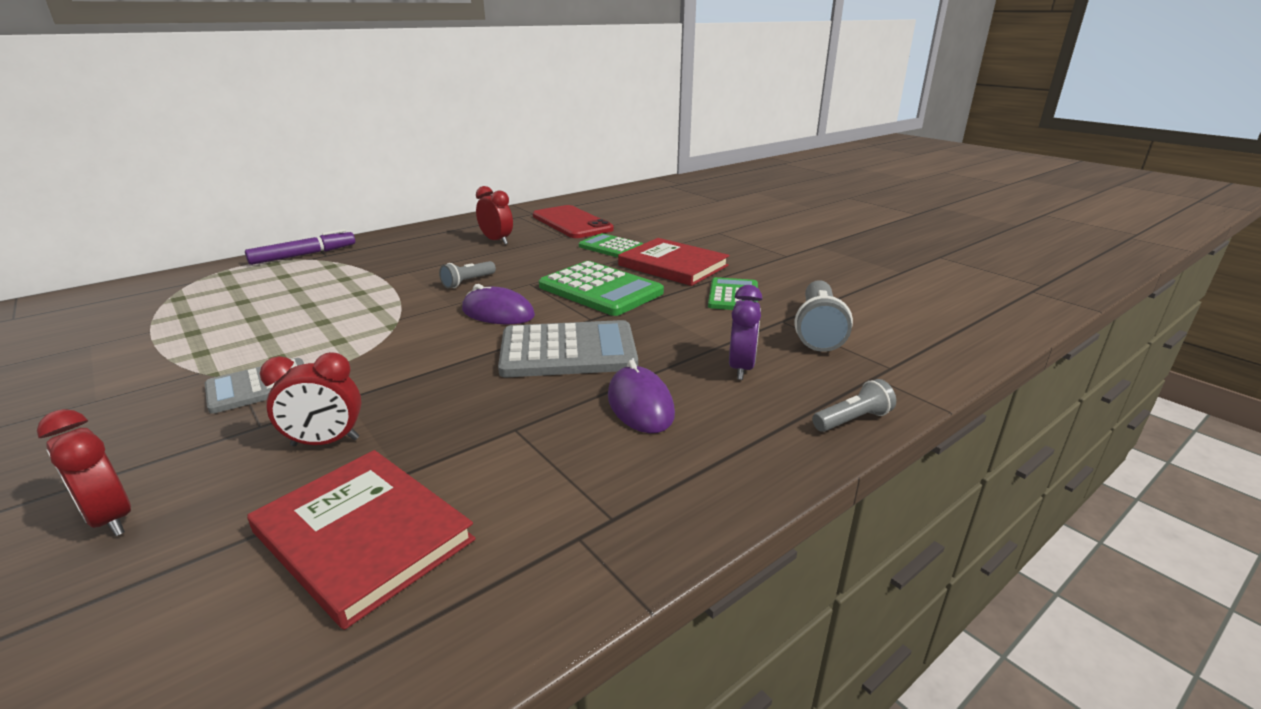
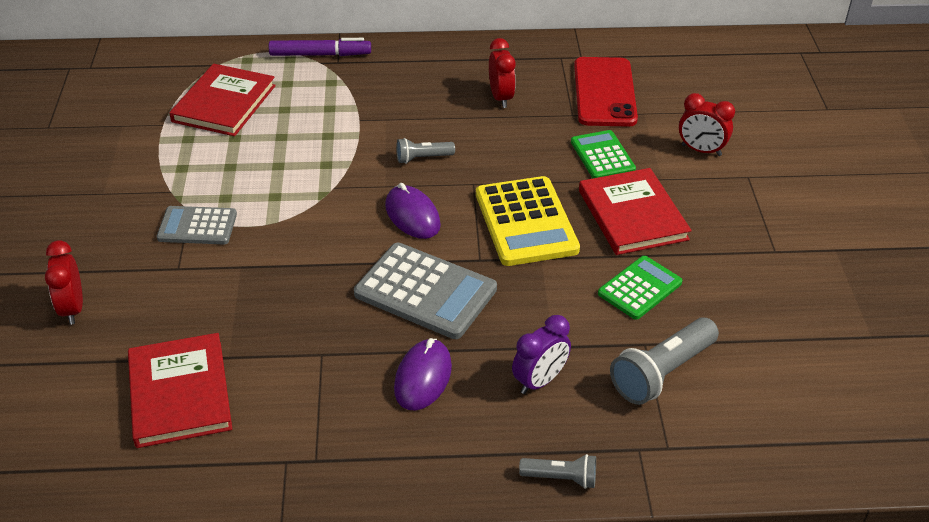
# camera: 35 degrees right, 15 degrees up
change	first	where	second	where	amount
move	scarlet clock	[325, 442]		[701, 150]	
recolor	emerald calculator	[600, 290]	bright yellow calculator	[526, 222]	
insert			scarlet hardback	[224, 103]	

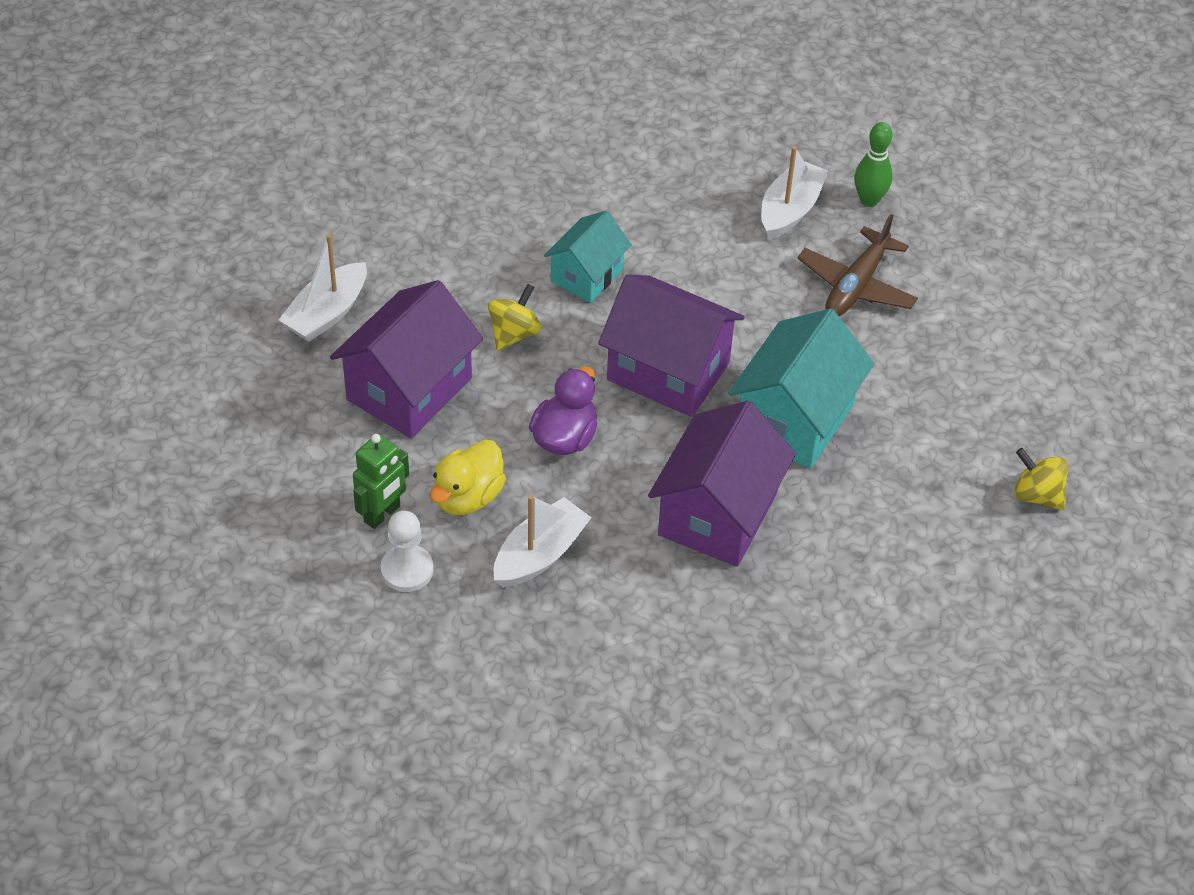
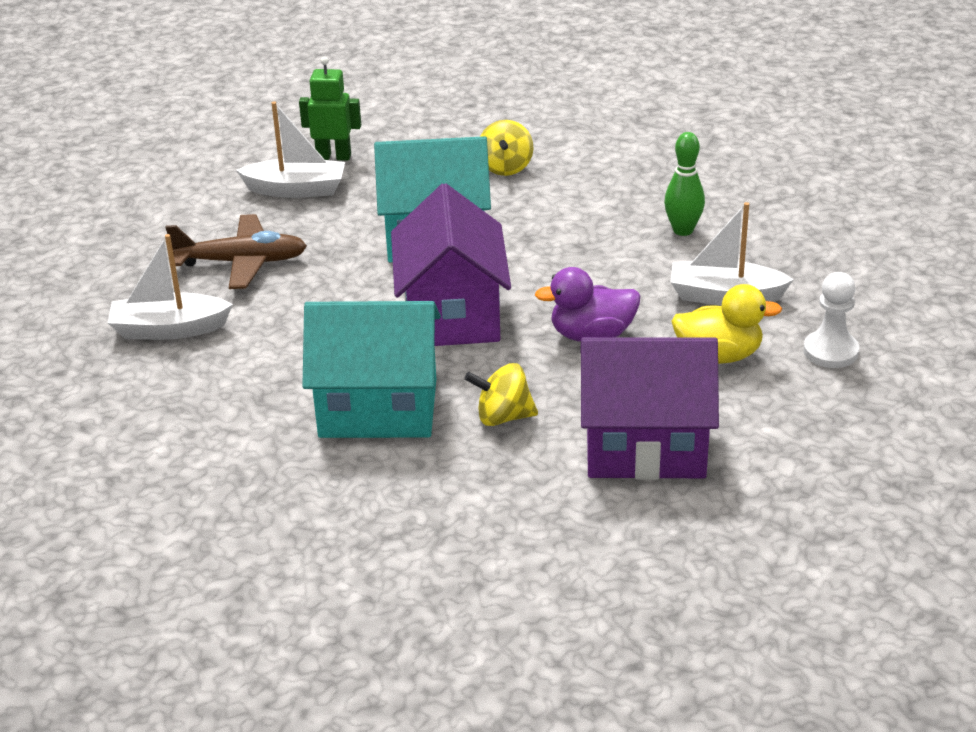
# camera: 120 degrees left, 15 degrees down
change	first	where	second	where	amount
move	white toy boat	[327, 313]		[296, 190]	
move	emerald robot	[382, 514]		[334, 157]	
resize	aqua cottage	[587, 275]		[378, 408]	x1.63
delete	purple cottage	[717, 514]			
move	emerald bowling pin	[869, 200]		[683, 230]	
move	bright yellow toy top	[1036, 495]		[506, 167]	

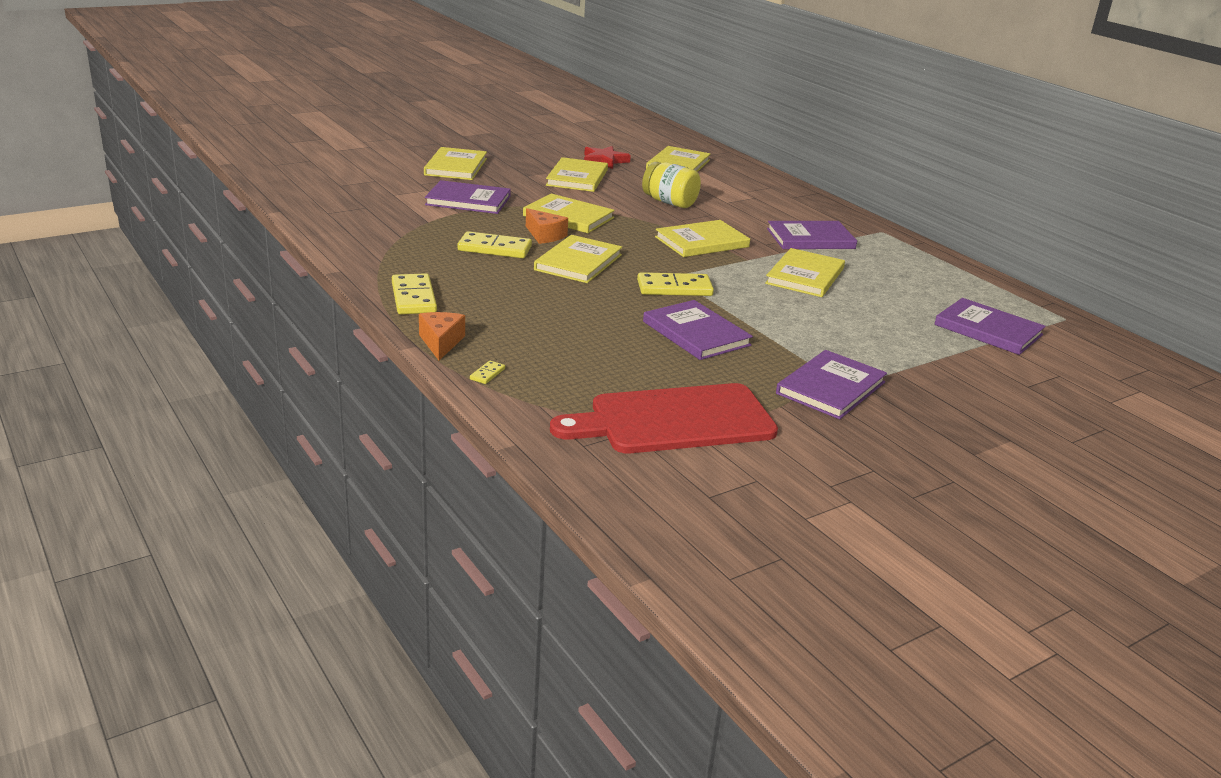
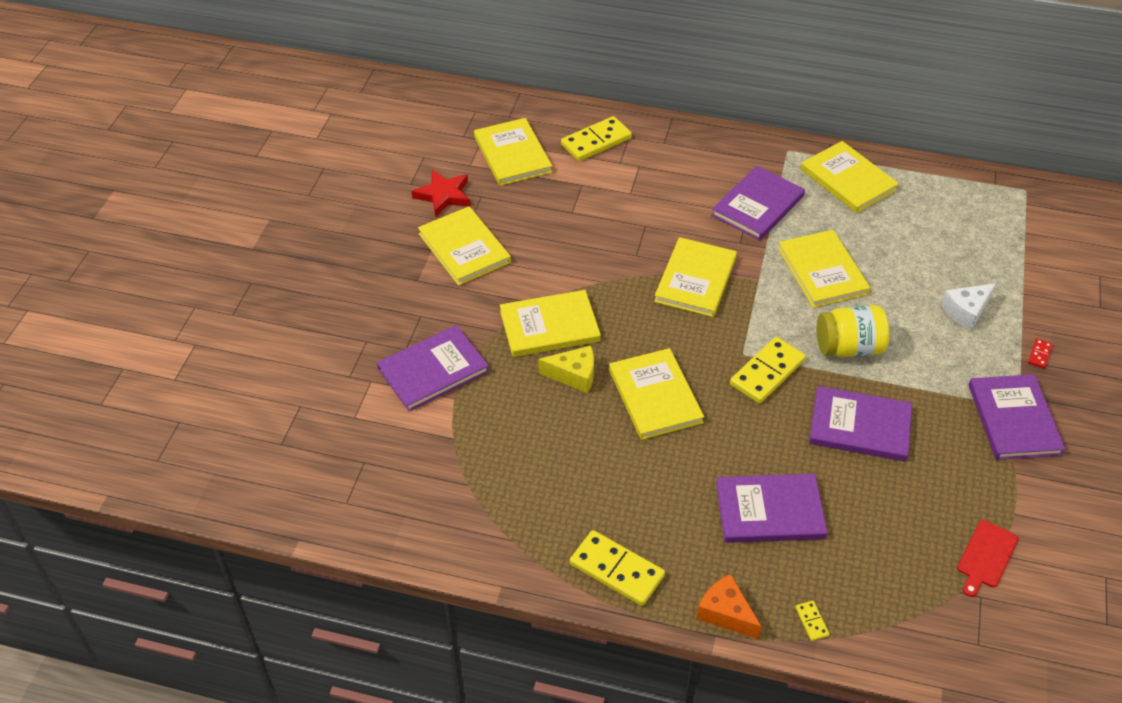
# camera: 40 degrees left, 20 degrees up
change	first	where	second	where	amount
move	bright yellow hardback	[456, 167]		[848, 179]	
move	bright yellow domino	[494, 249]		[596, 142]	
recolor	orange cheese	[545, 235]	bright yellow cheese	[574, 375]	
resize	scarlet bread board	[674, 420]		[986, 556]	x0.43
move	bright yellow preserve jar	[669, 202]		[848, 347]	
move	purple hardback	[988, 330]		[769, 511]	
insert			white cheese	[966, 311]	
insert			scarlet domino	[1039, 354]	

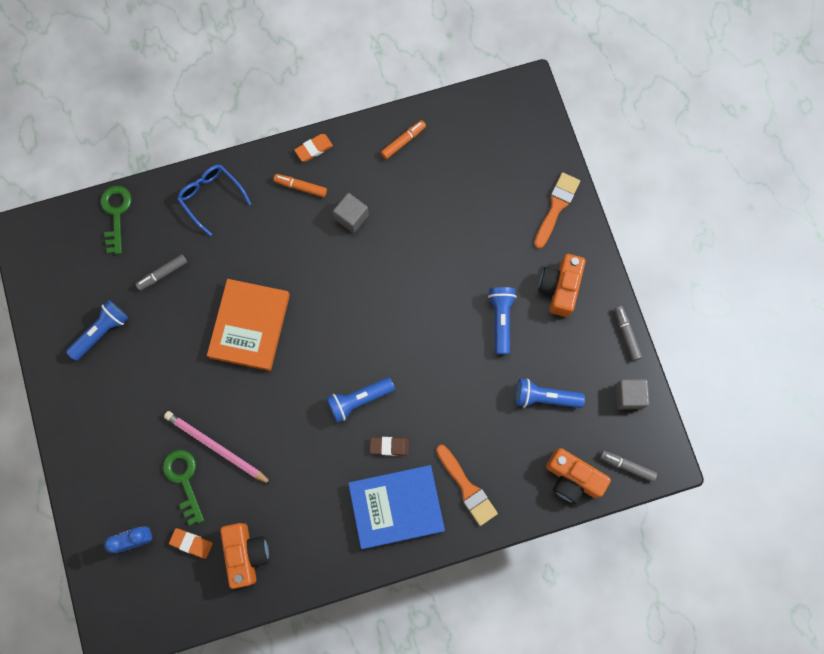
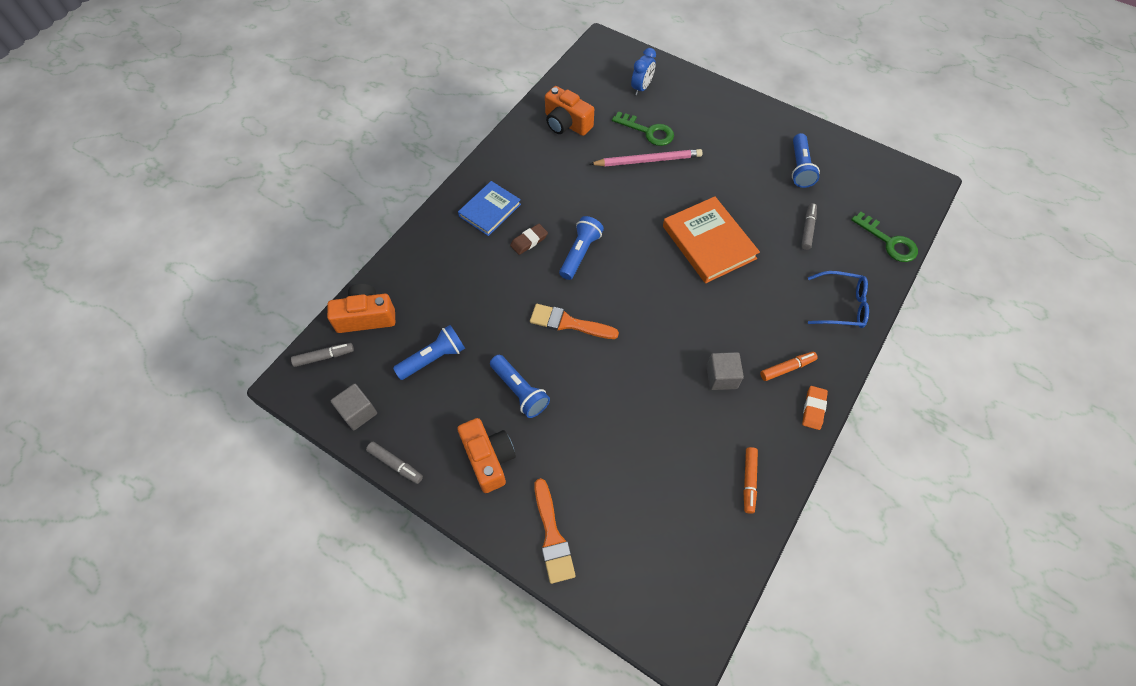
# camera: 140 degrees right, 15 degrees down
change	first	where	second	where	amount
delete	orange pencil eraser	[191, 543]			
resize	royal blue hardback	[396, 507]		[490, 210]	x0.66
move	orange paint brush	[467, 488]		[568, 323]	

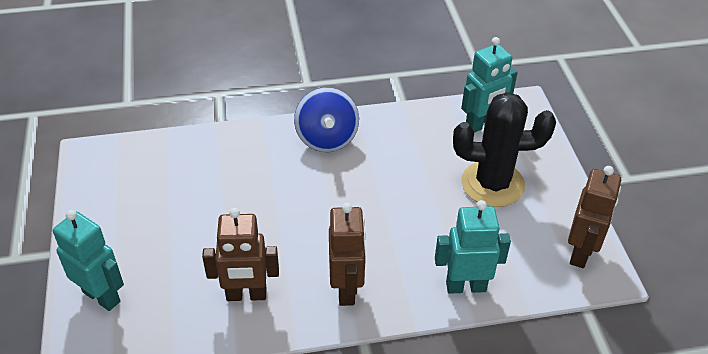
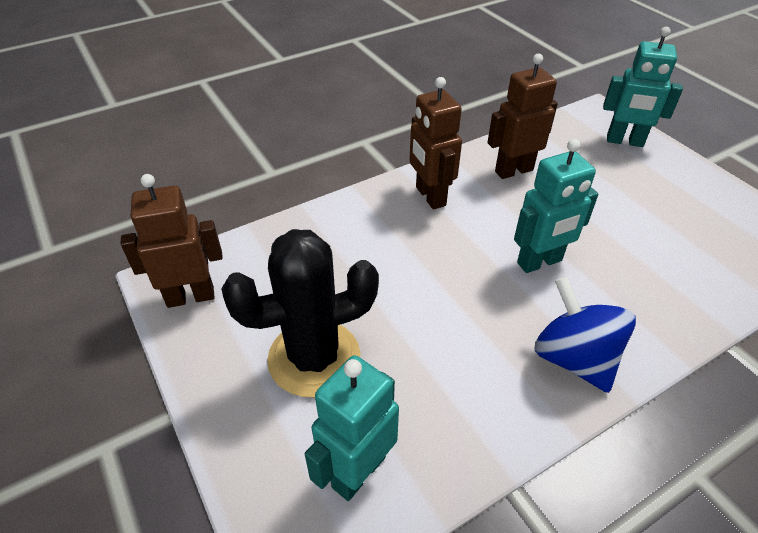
# camera: 160 degrees right, 0 degrees up
change	first	where	second	where	amount
move	aqua robot	[465, 286]		[539, 262]	
rotate	dark brown robot	[580, 253]		[190, 296]	75 degrees clockwise

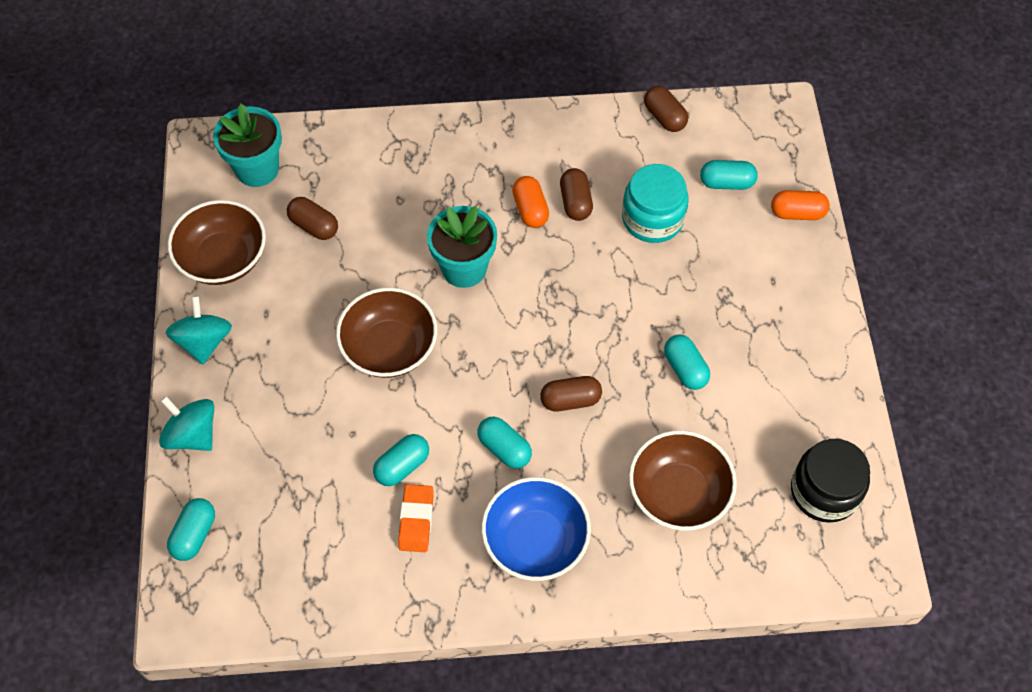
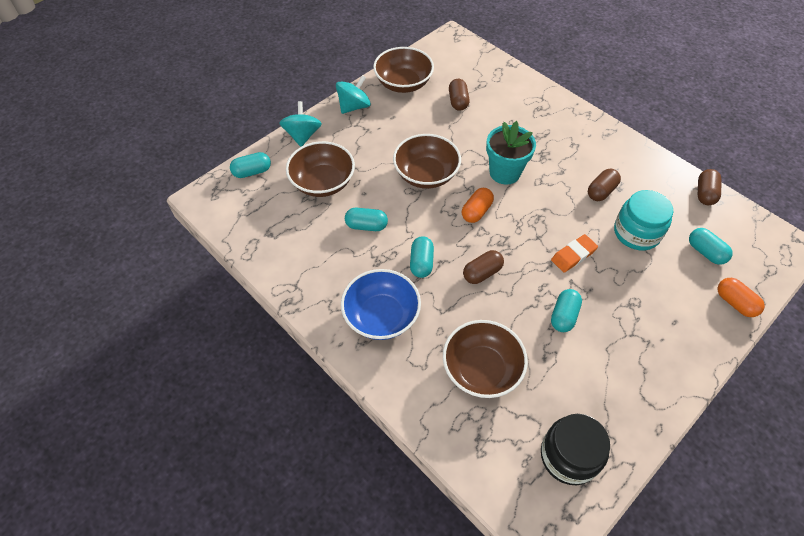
# camera: 50 degrees right, 5 degrees down
change	first	where	second	where	amount
delete	aqua plant pot	[257, 169]			
move	orange pencil eraser	[416, 520]		[573, 255]	
move	orange capsule	[530, 209]		[476, 211]	
rotate	dark brown capsule	[570, 400]		[482, 273]	75 degrees counterclockwise
insert			dark brown bowl	[323, 182]	

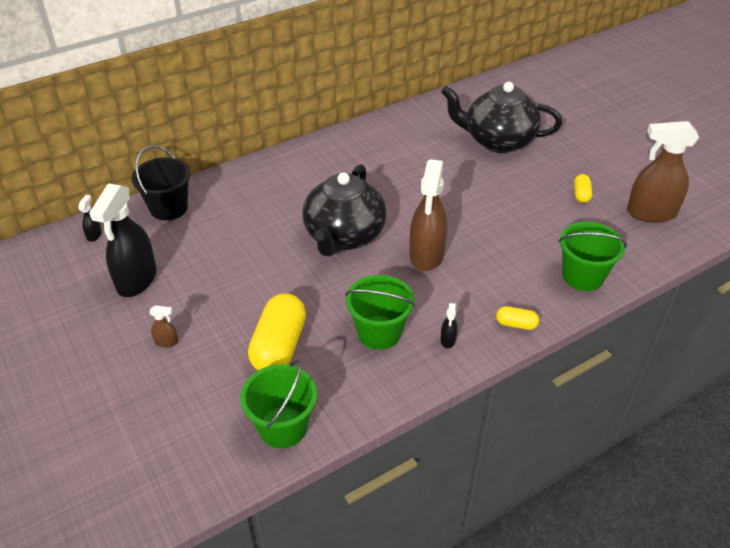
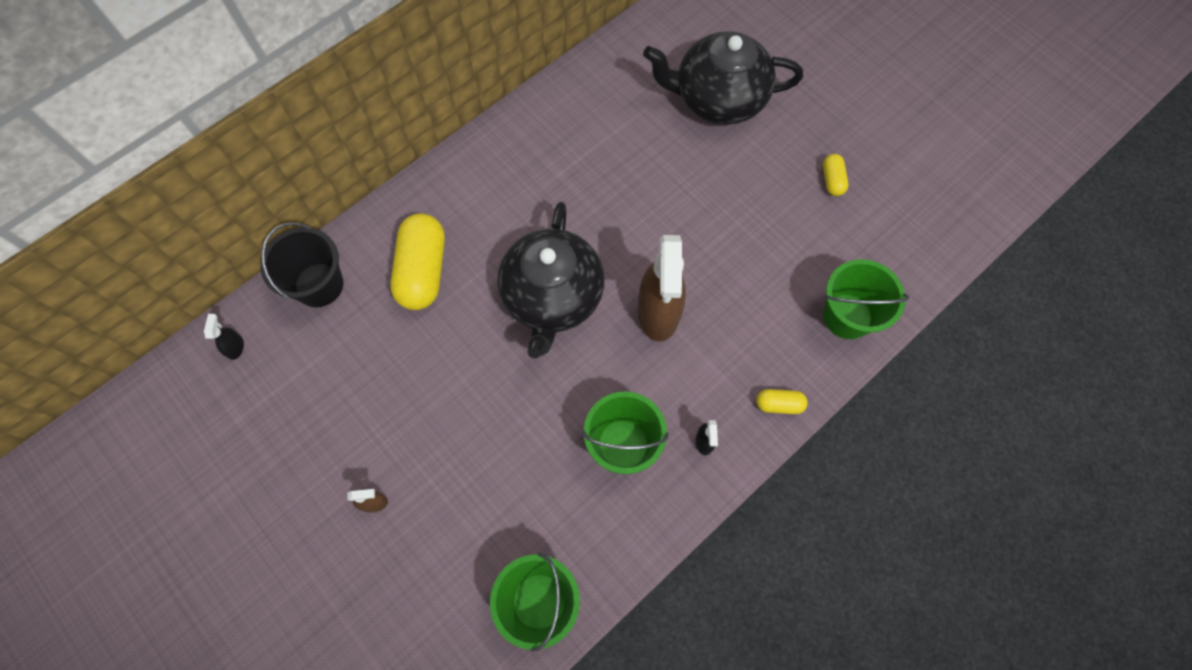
# camera: 10 degrees left, 25 degrees up
change	first	where	second	where	amount
delete	jet-black spray bottle	[136, 280]			
move	bright yellow capsule	[279, 346]		[423, 271]	
delete	dark brown spray bottle	[651, 213]			

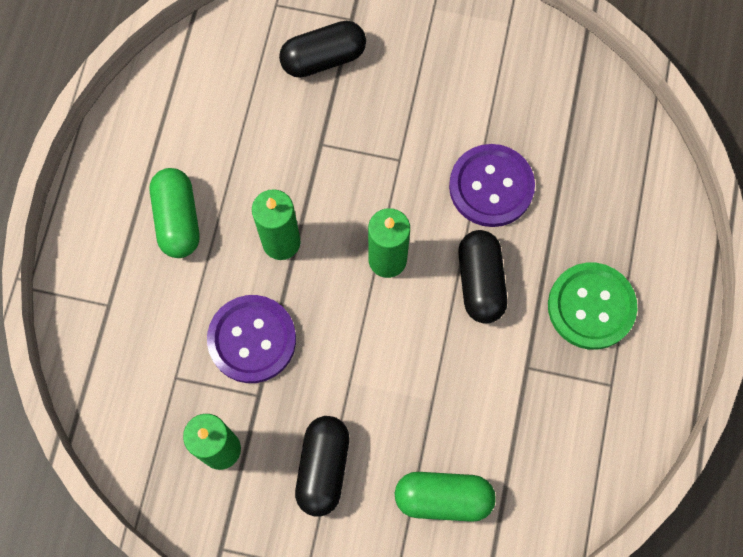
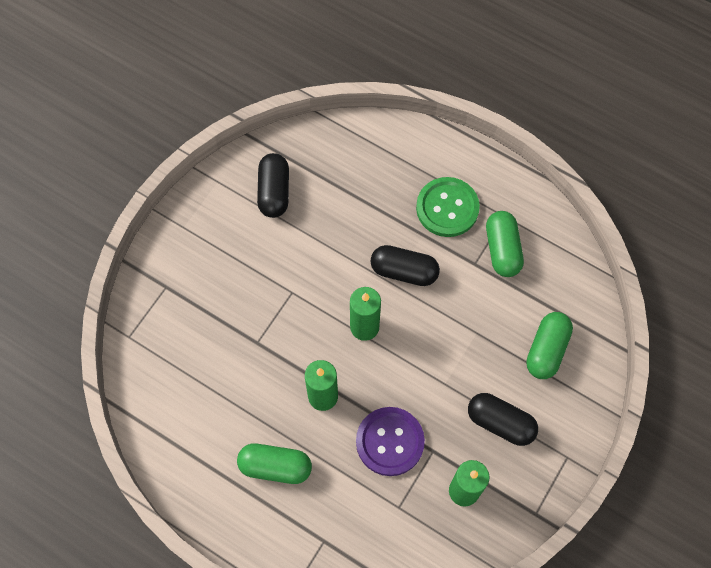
# camera: 70 degrees left, 5 degrees down
change	first	where	second	where	amount
move	jet-black capsule	[323, 58]		[274, 192]	
delete	purple button	[491, 186]			
insert			emerald capsule	[502, 249]	

